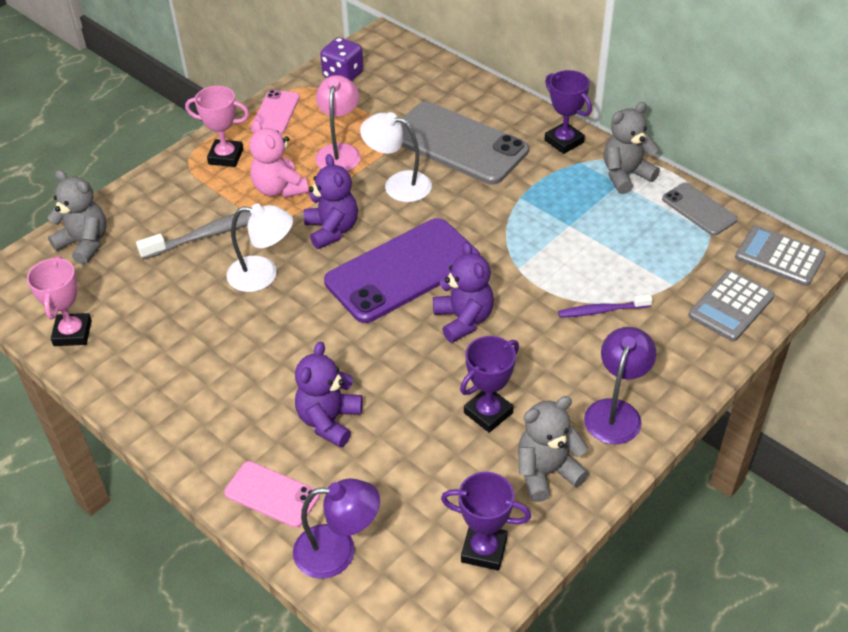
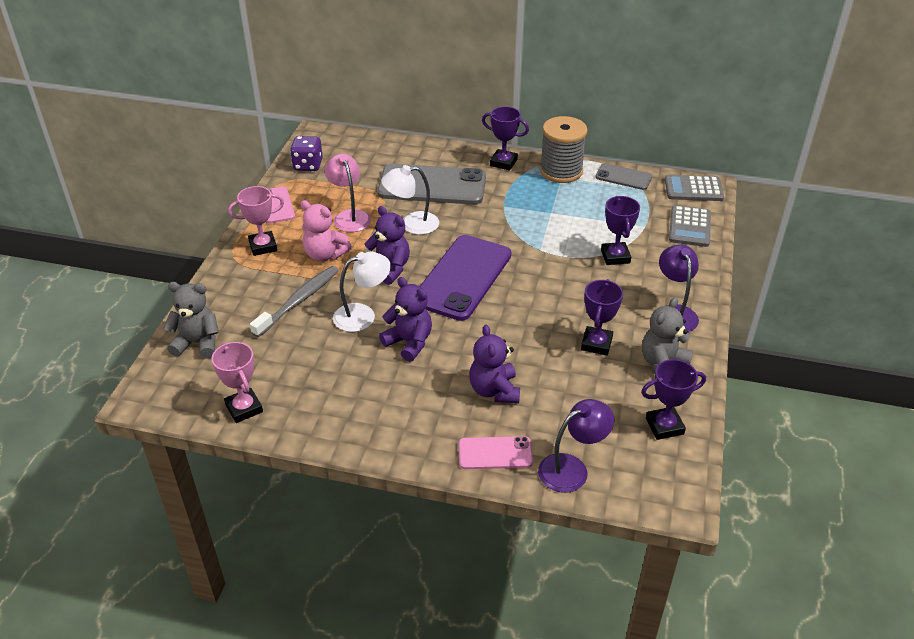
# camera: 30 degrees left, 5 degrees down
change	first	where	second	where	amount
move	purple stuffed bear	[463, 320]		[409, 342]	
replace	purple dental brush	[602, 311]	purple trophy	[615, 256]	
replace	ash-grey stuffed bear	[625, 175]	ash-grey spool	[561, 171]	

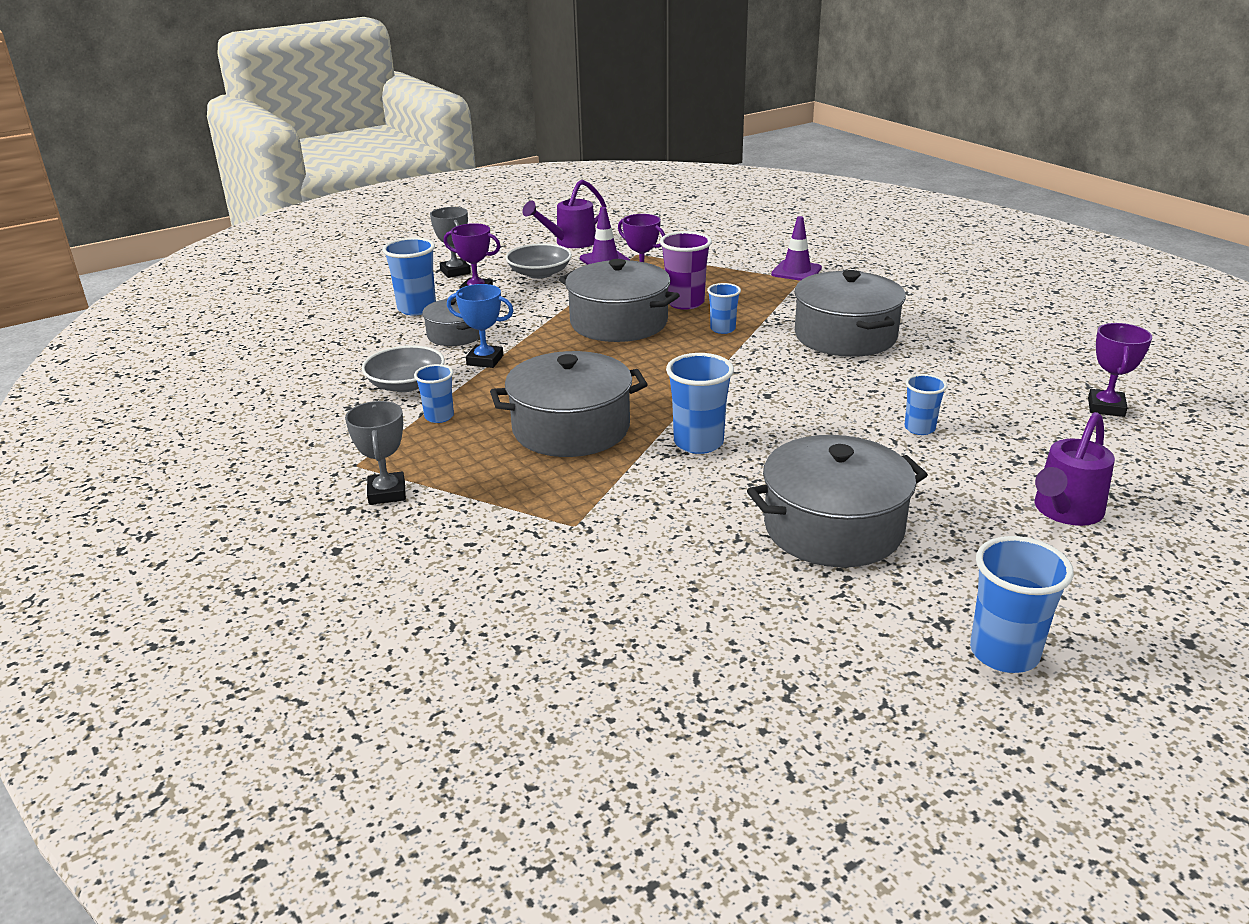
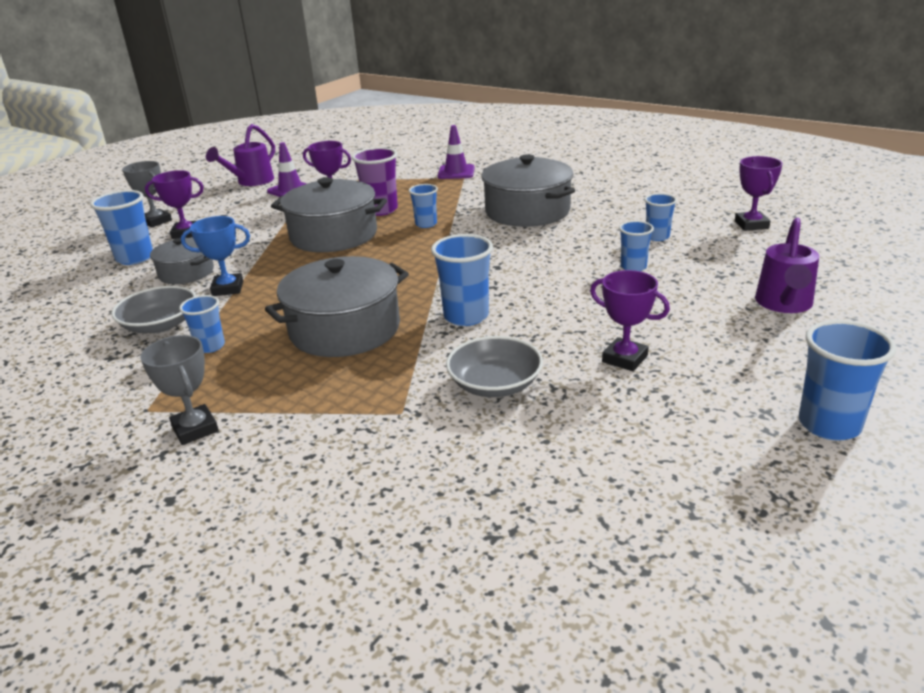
# camera: 20 degrees left, 0 degrees up
change	first	where	second	where	amount
move	ash-grey bowl	[539, 273]		[495, 384]	
replace	ash-grey stockpot	[833, 528]	purple trophy	[624, 359]	
insert			royal blue beaker	[657, 237]	

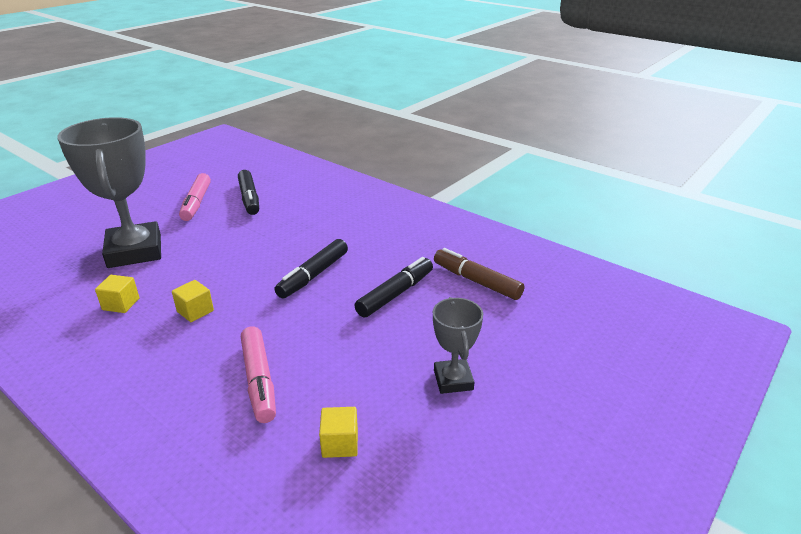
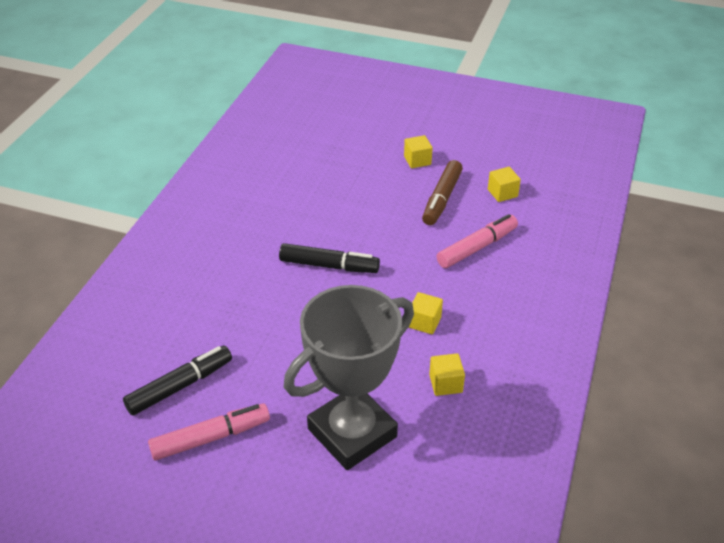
# camera: 110 degrees left, 10 degrees up
change	first	where	second	where	amount
delete	jet-black felt pen	[395, 294]			
replace	ash-grey trophy	[453, 380]	bright yellow cube	[417, 160]	
move	dark brown felt pen	[476, 281]		[441, 199]	

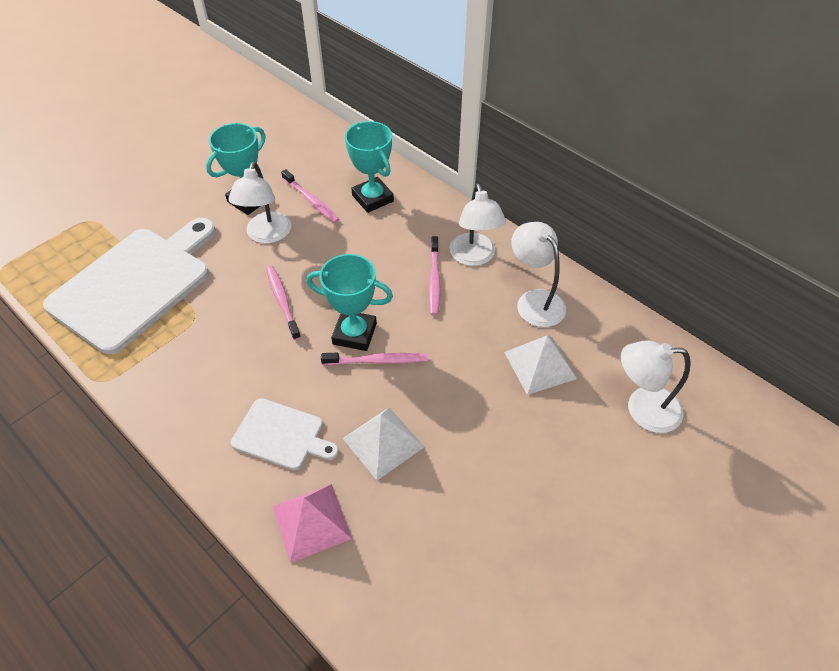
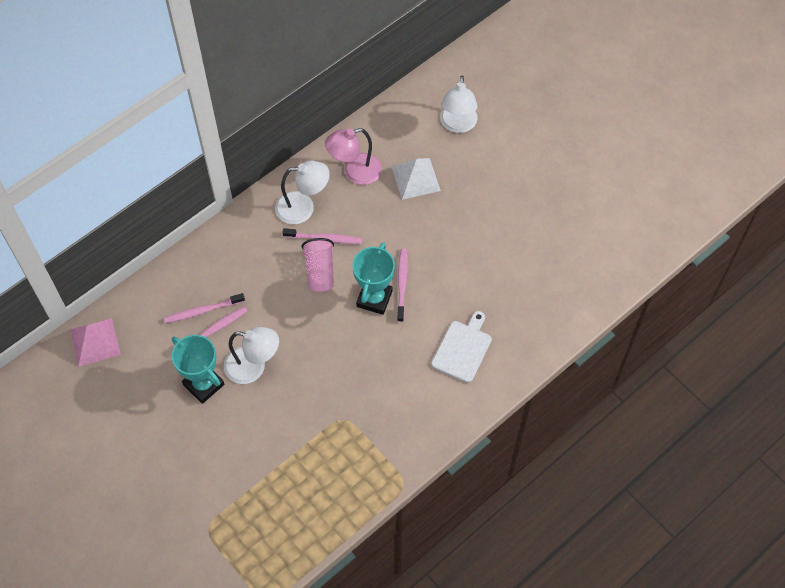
# camera: 85 degrees left, 10 degrees up
change	first	where	second	where	amount
delete	white bread board	[135, 284]			
move	pink dental brush	[282, 301]		[202, 311]	
move	pink solid pyramid	[311, 522]		[95, 342]	
delete	white solid pyramid	[383, 442]			
delete	aqua trophy	[372, 198]			
recolor	white reading lamp	[535, 301]	pink reading lamp	[355, 172]	
insert			pink beaker	[320, 271]	

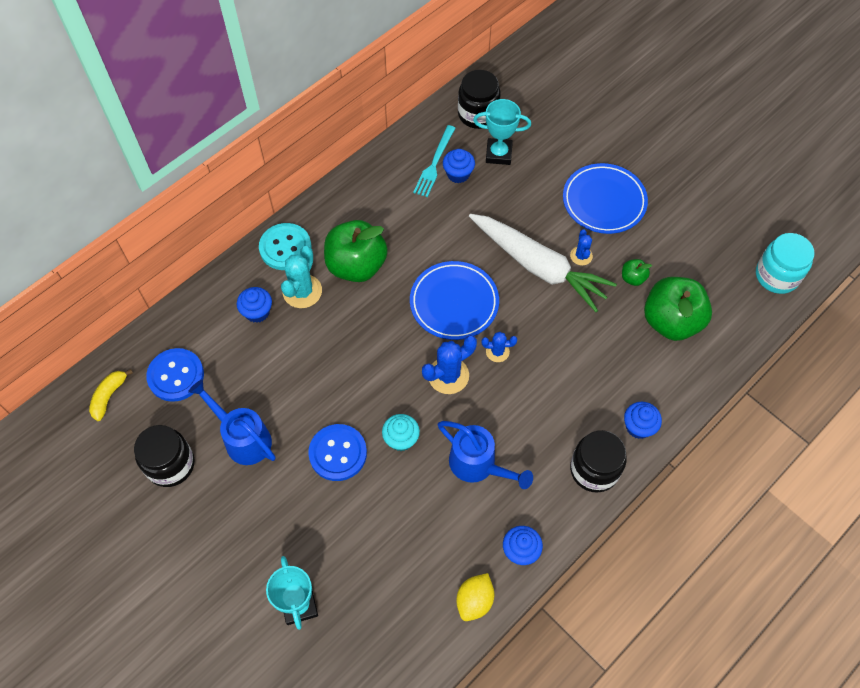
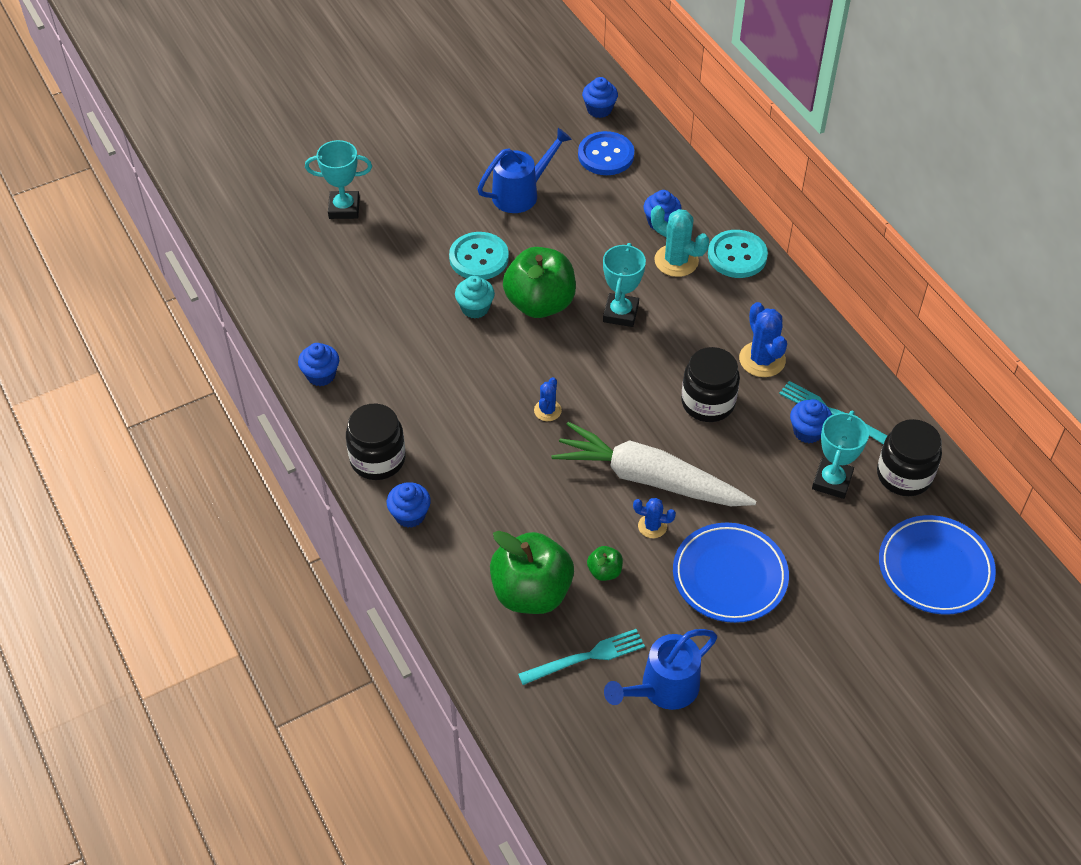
# camera: 105 degrees right, 10 degrees down
change	first	where	second	where	amount
replace	bright yellow banana fruit	[109, 396]	royal blue muffin	[599, 109]	
move	jet-black preserve jar	[170, 464]		[708, 402]	
recolor	royal blue button	[338, 453]	aqua button	[479, 258]	
move	emerald toy apple	[356, 265]		[540, 303]	
move	royal blue flat dish	[454, 303]		[935, 568]	
move	royal blue cactus	[448, 375]		[762, 359]	
move	royal blue sprinkling can	[478, 465]		[662, 689]	
delete	bright yellow citrus fruit	[474, 601]			
rotate	white carrot	[539, 266]		[649, 479]	60 degrees clockwise
delete	aqua preserve jar	[777, 276]			
insert			aqua table fork	[586, 657]	
insert			aqua trophy	[620, 313]	

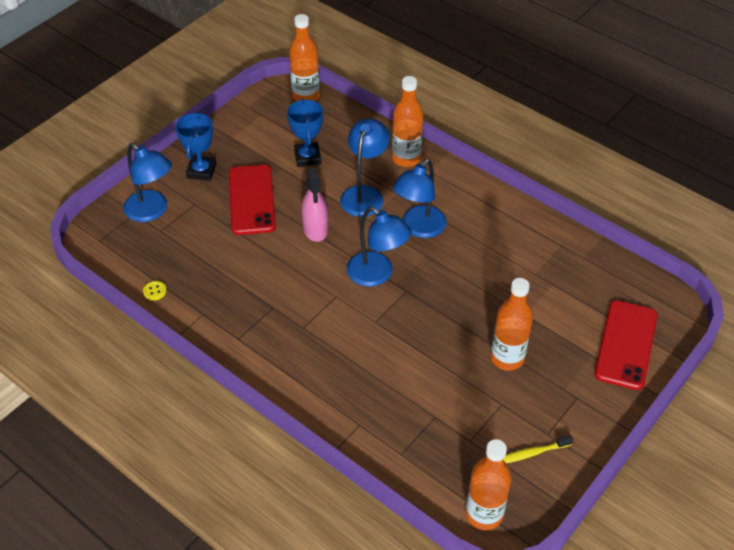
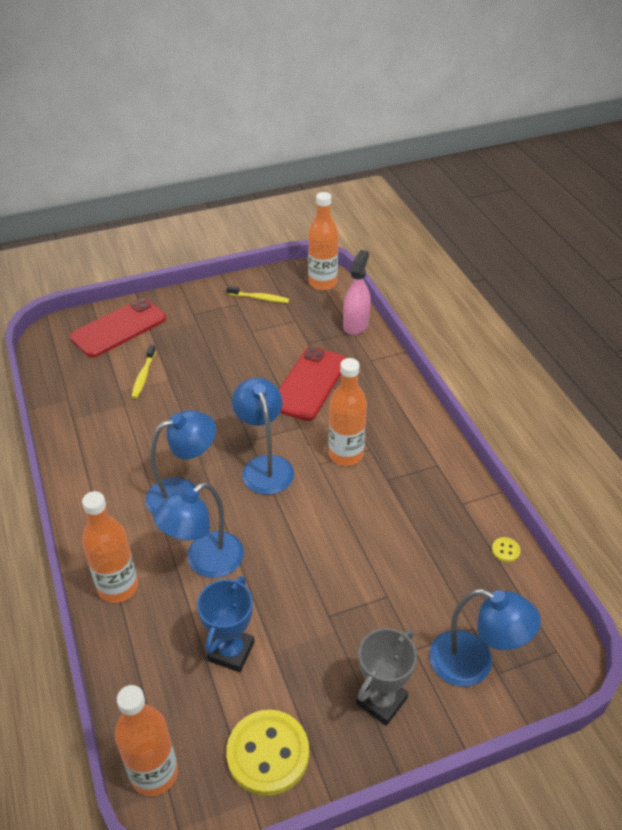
# camera: 150 degrees left, 5 degrees down
change	first	where	second	where	amount
rotate	royal blue reading lamp	[152, 211]		[474, 664]	135 degrees clockwise
recolor	royal blue trophy	[201, 171]	ash-grey trophy	[381, 701]	
move	scarlet phone	[252, 200]		[309, 383]	
move	pink spray bottle	[315, 229]		[356, 324]	
move	orange drink bottle	[507, 358]		[346, 454]	
insert			bright yellow dental brush	[143, 376]	
insert			bright yellow button	[268, 753]	

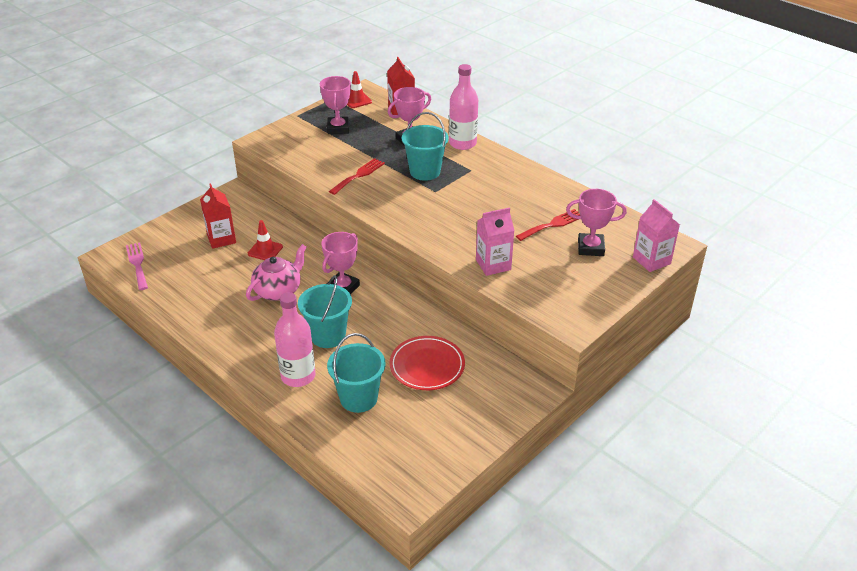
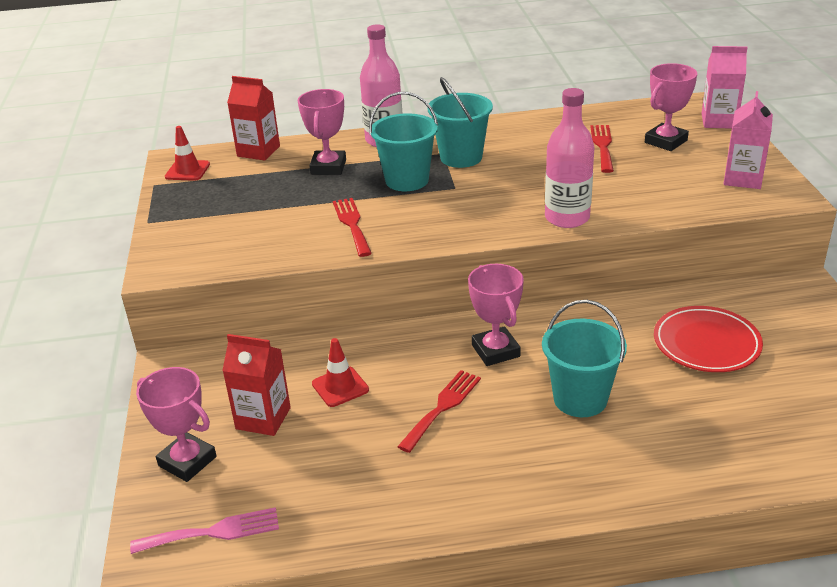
# camera: 50 degrees left, 5 degrees down
change	first	where	second	where	amount
rotate	pink table fork	[137, 264]		[213, 532]	150 degrees clockwise
replace	pink teapot	[278, 290]	scarlet table fork	[442, 407]	
move	pink drink bottle	[298, 376]		[567, 218]	
move	pink trophy	[338, 128]		[187, 461]	
move	aqua bucket	[358, 398]		[461, 157]	
move	pink milk carton	[493, 264]		[742, 179]	

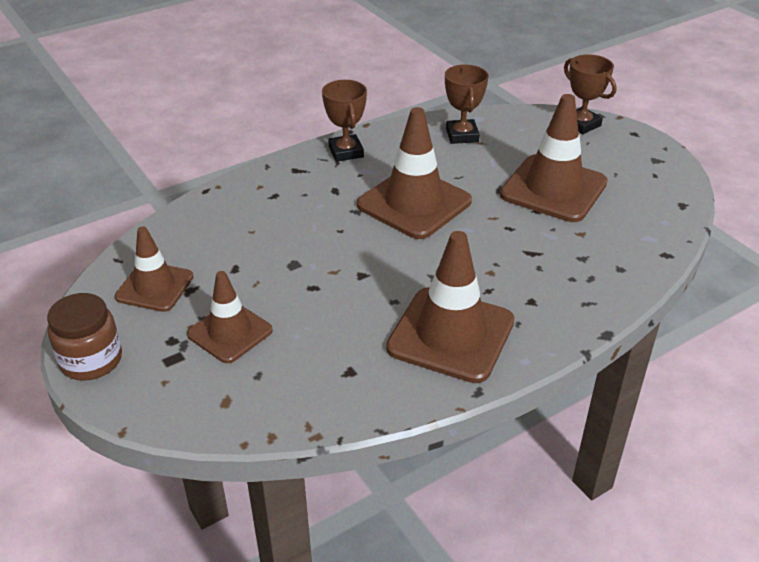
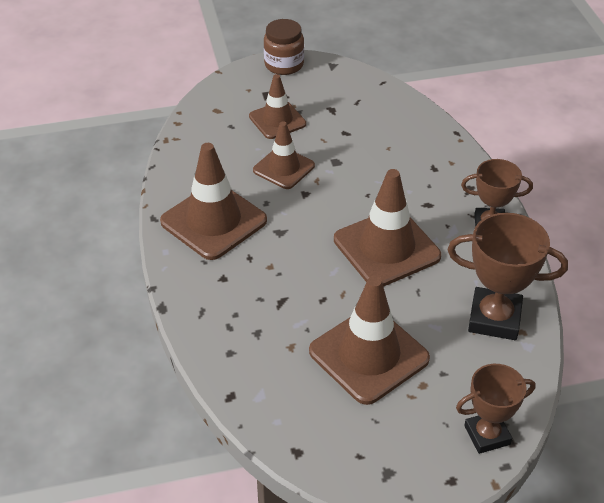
# camera: 110 degrees right, 5 degrees up
change	first	where	second	where	amount
move	dark brown road cone	[155, 287]		[283, 168]	
resize	dark brown trophy	[462, 135]		[494, 318]	x1.50

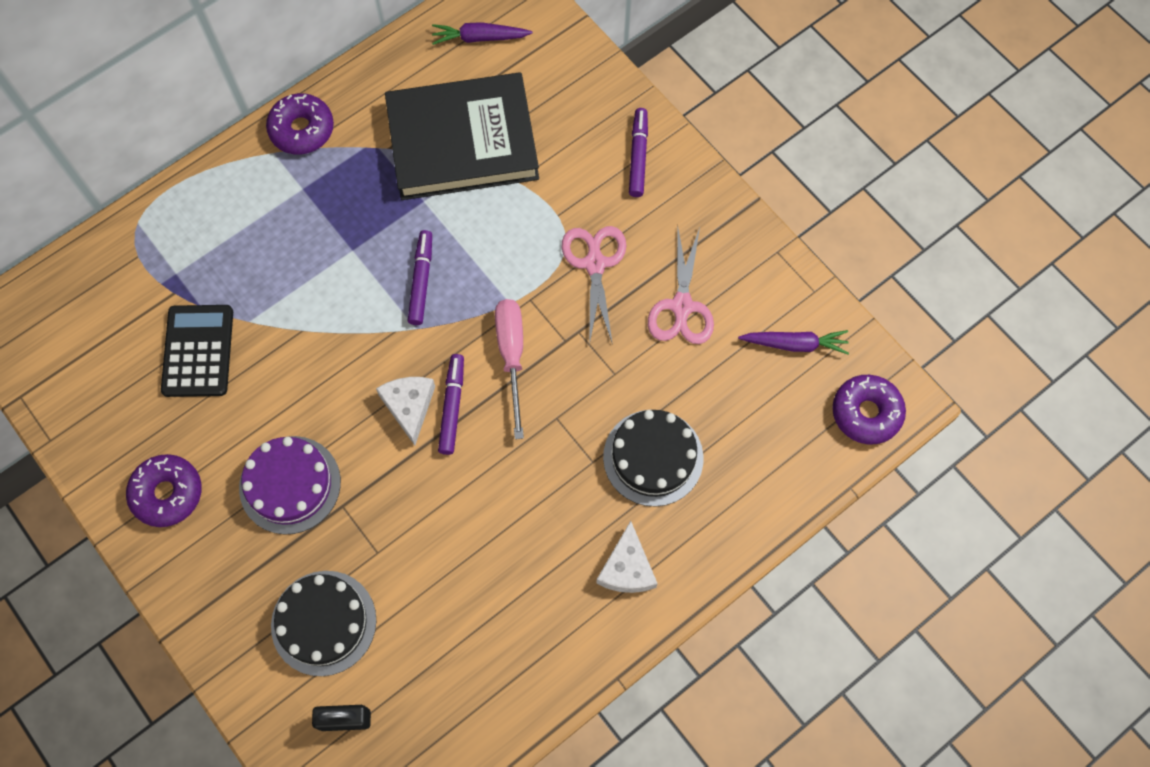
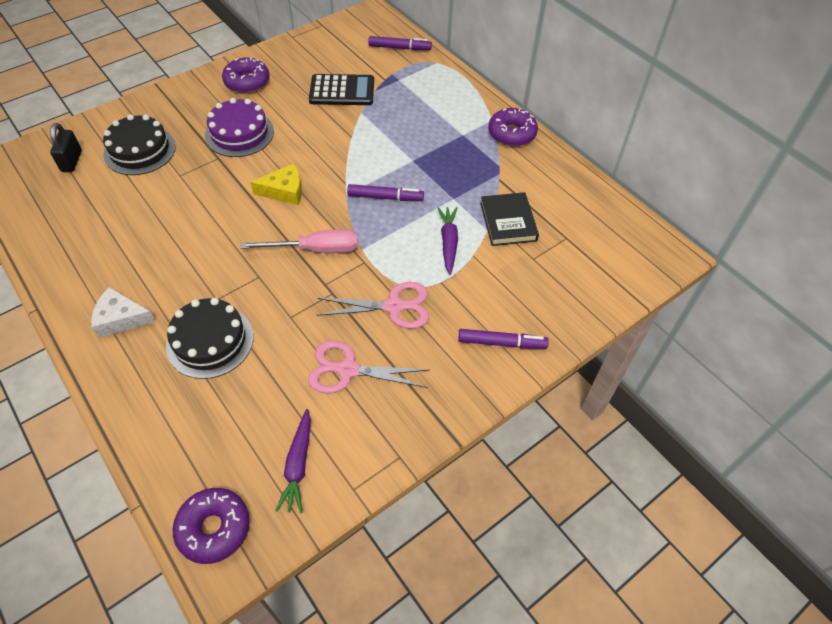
# camera: 90 degrees right, 15 degrees down
change	first	where	second	where	amount
recolor	white cheese	[409, 406]	bright yellow cheese	[284, 191]	
resize	jet-black hardback	[462, 142]		[508, 222]	x0.51
move	purple carrot	[480, 38]		[448, 242]	
move	purple felt pen	[452, 407]		[399, 48]	

